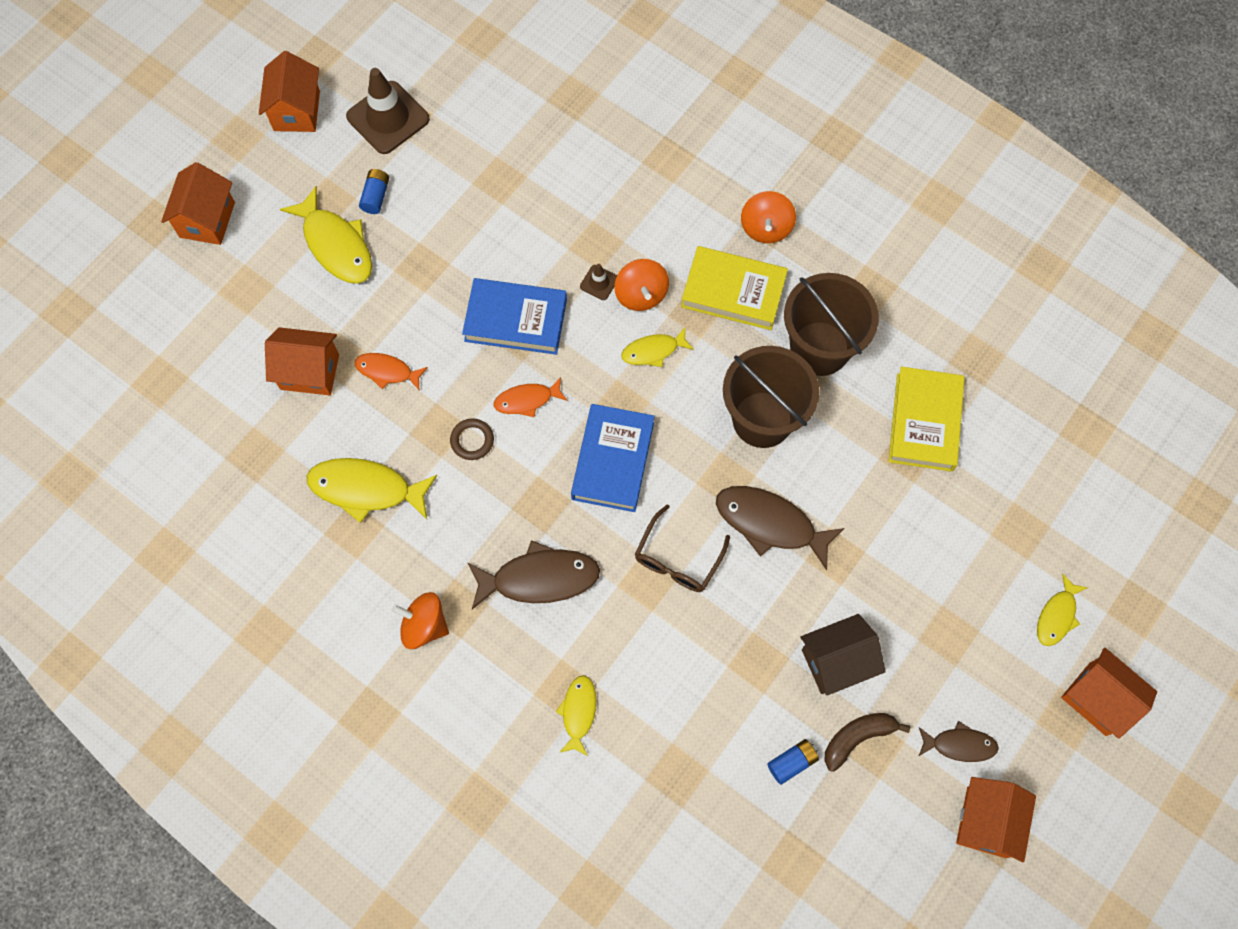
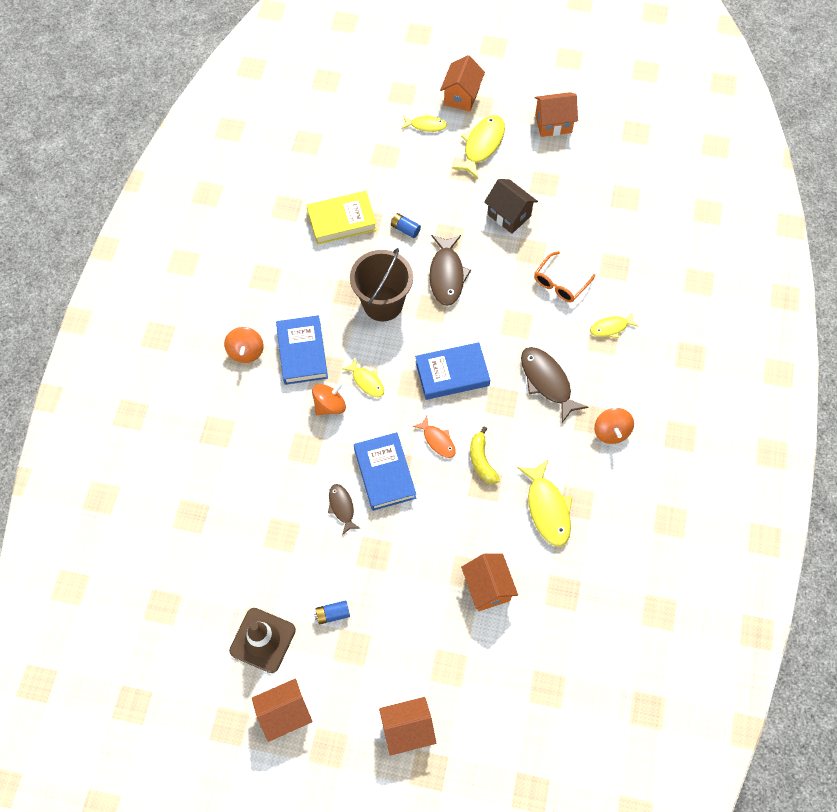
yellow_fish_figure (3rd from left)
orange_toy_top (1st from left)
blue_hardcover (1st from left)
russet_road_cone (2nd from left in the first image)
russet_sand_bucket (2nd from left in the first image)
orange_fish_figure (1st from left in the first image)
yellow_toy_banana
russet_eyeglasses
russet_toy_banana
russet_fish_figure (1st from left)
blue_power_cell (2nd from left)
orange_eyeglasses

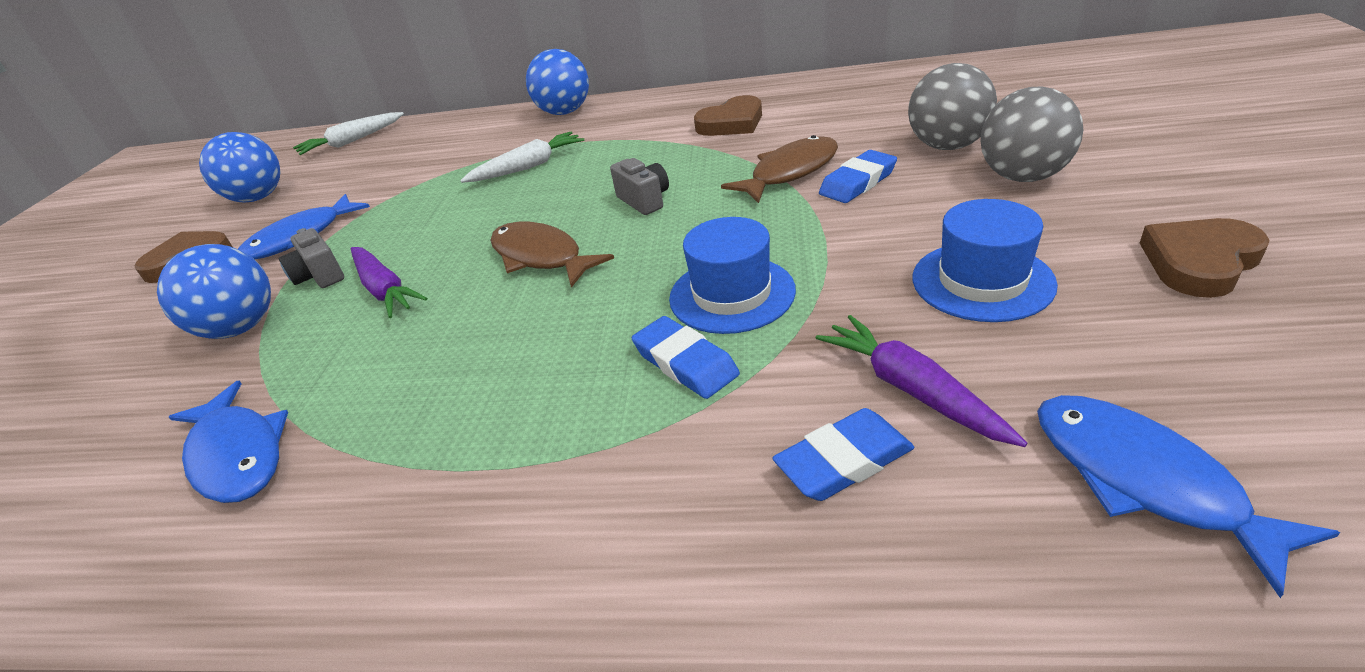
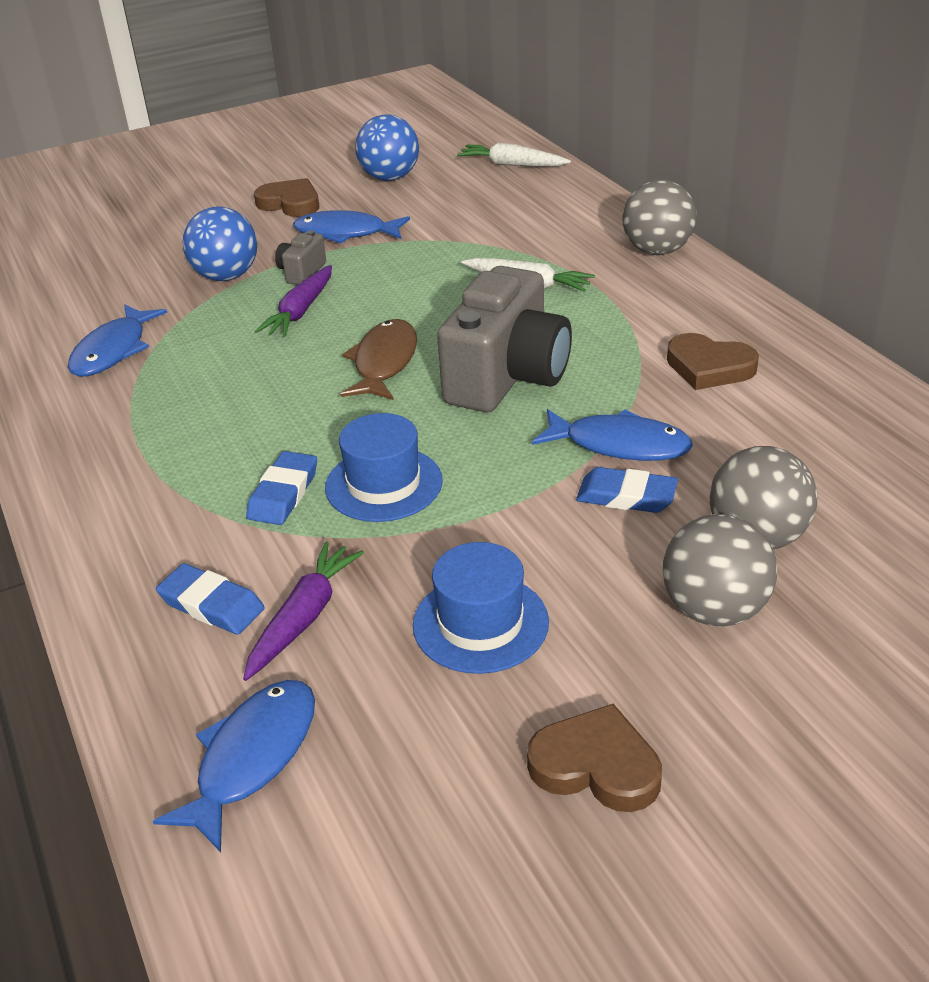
gray_play_ball (1st from left)
blue_fish_figure (4th from left)
gray_compact_camera (2nd from left)

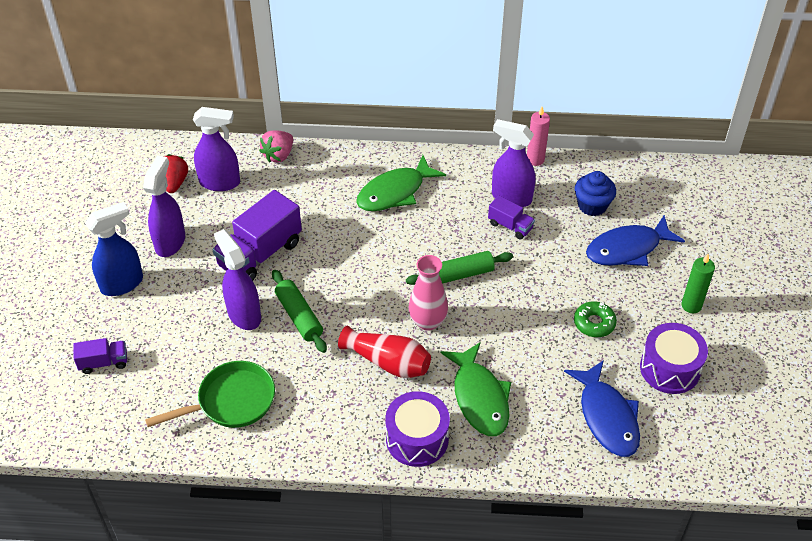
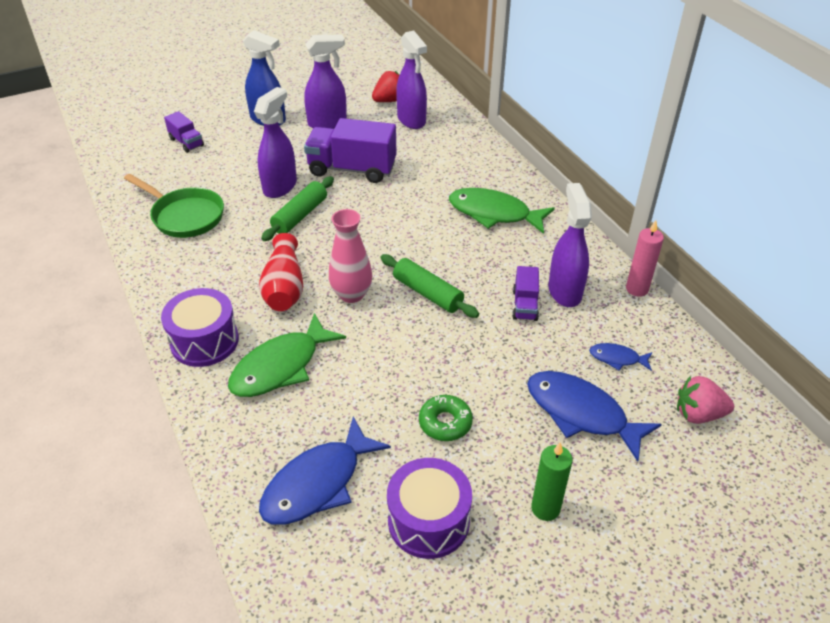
pink_toy_strawberry
blue_fish_figure (3rd from left)

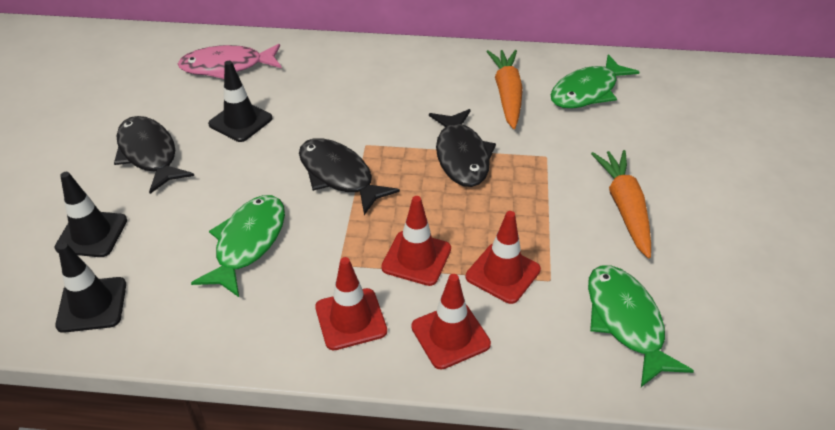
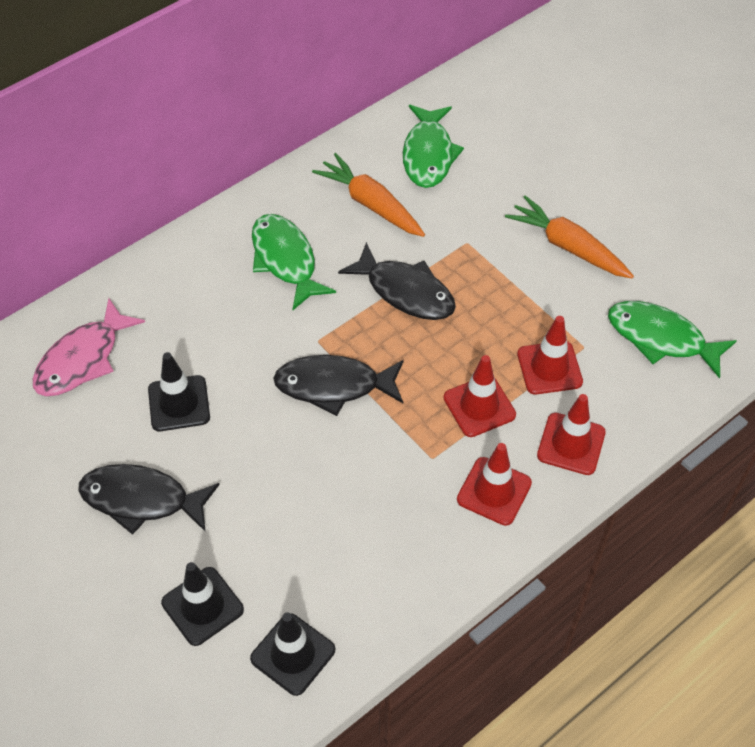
emerald_fish_figure (1st from left)

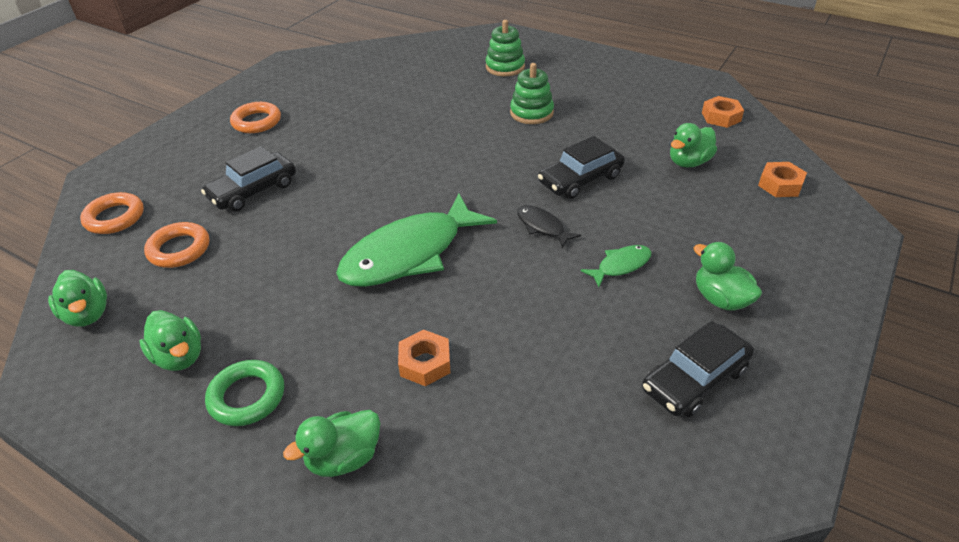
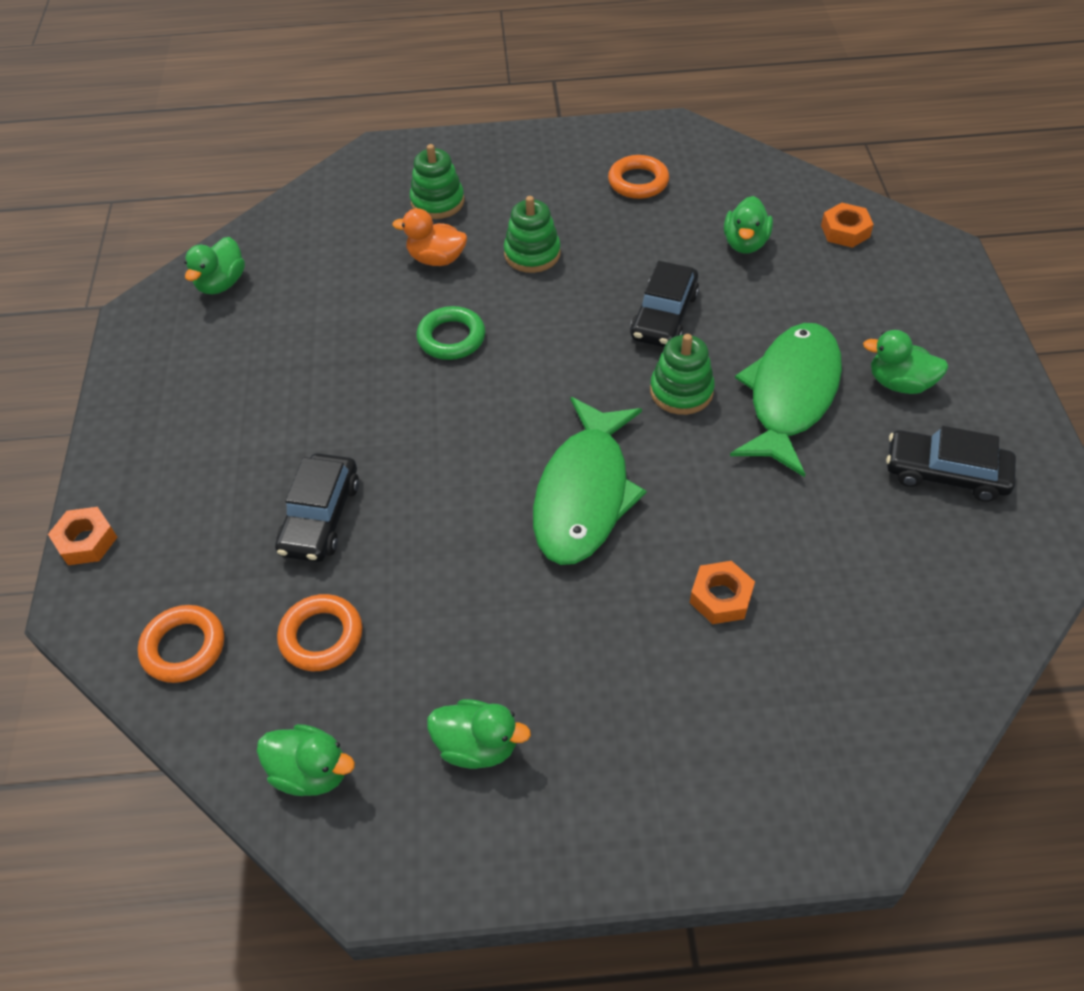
orange_hex_nut (1st from left)
orange_hoop (3rd from left)
emerald_stacking_toy (3rd from left)
emerald_fish_figure (2nd from left)
ebony_toy_car (3rd from left)
emerald_hoop
emerald_rubber_duck (1st from left)
orange_rubber_duck

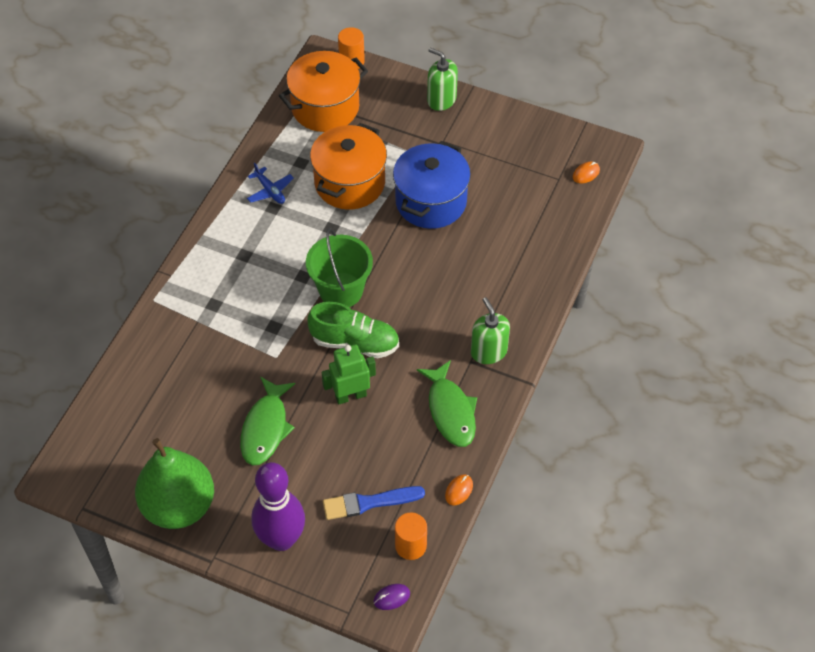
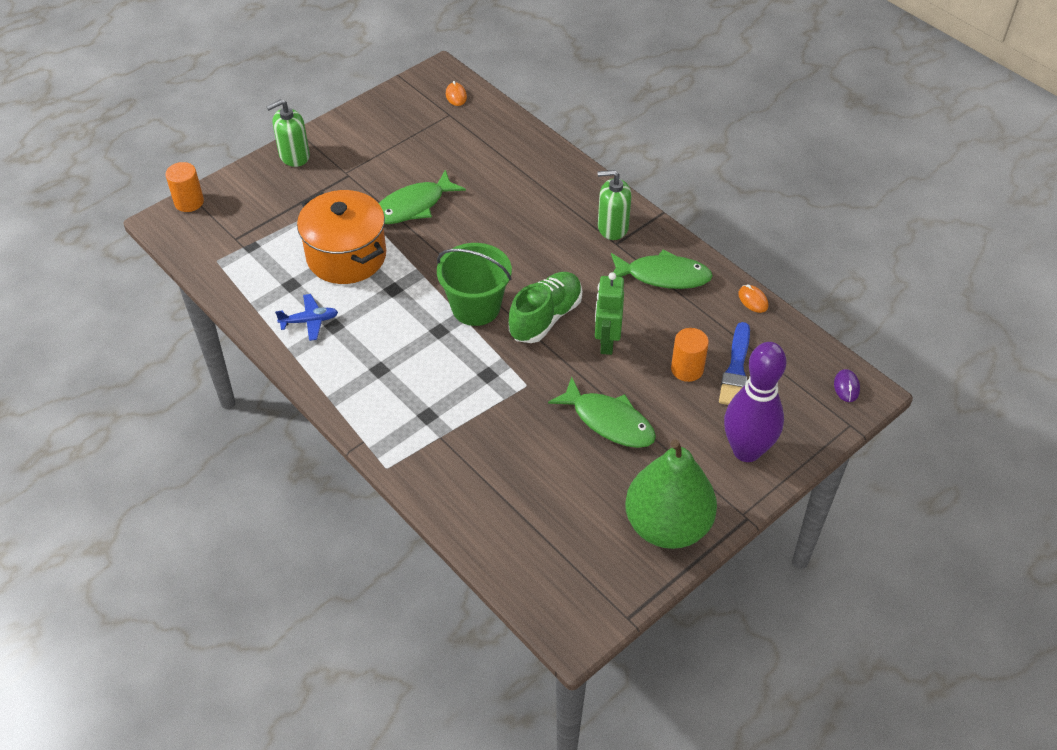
orange_pot (1st from left in the first image)
emerald_fish_figure (1st from left)
orange_solid_cylinder (2nd from left)

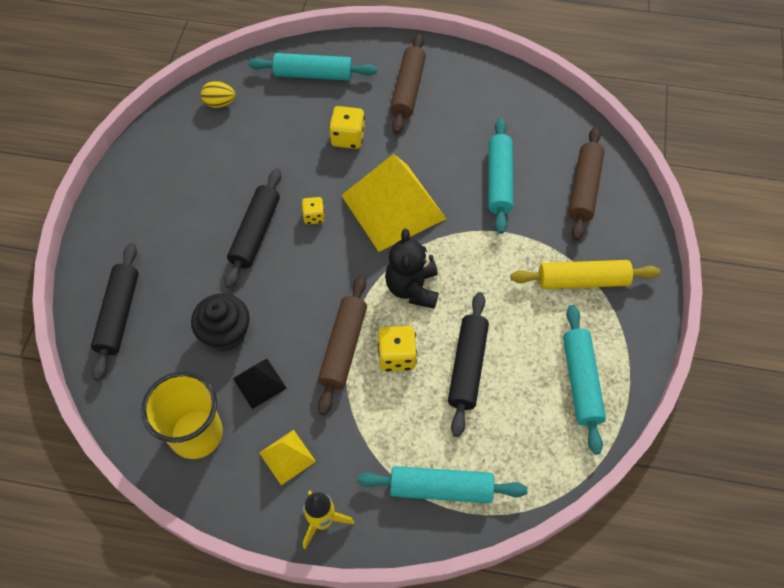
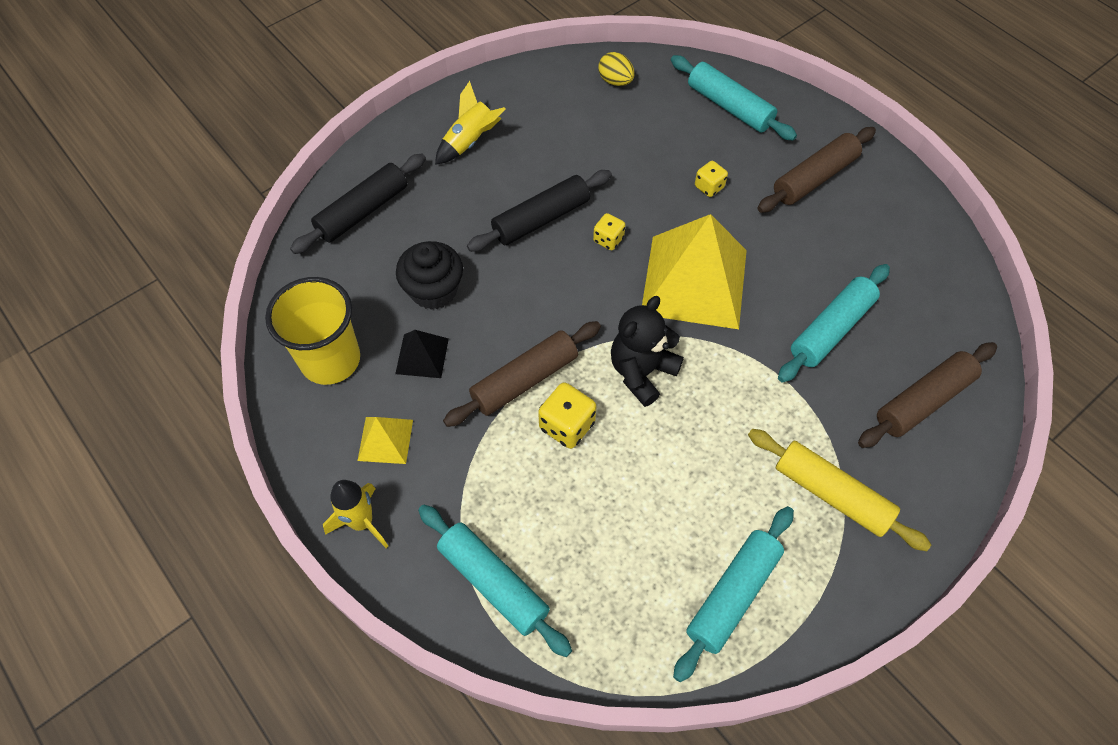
yellow_dice (3rd from left)
ebony_rolling_pin (3rd from left in the first image)
yellow_spaceship (2nd from left)

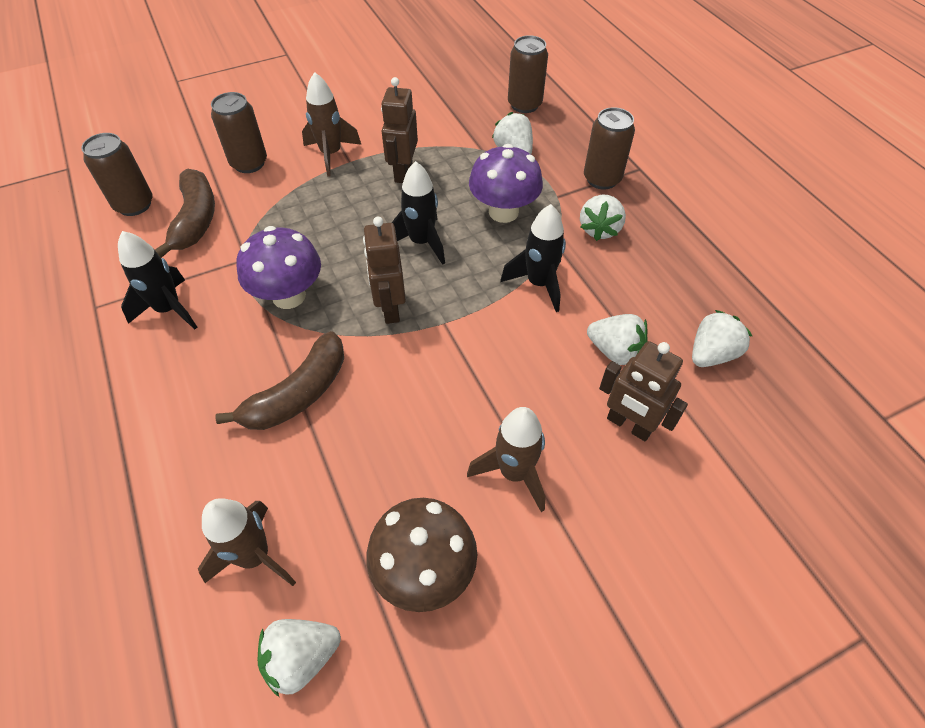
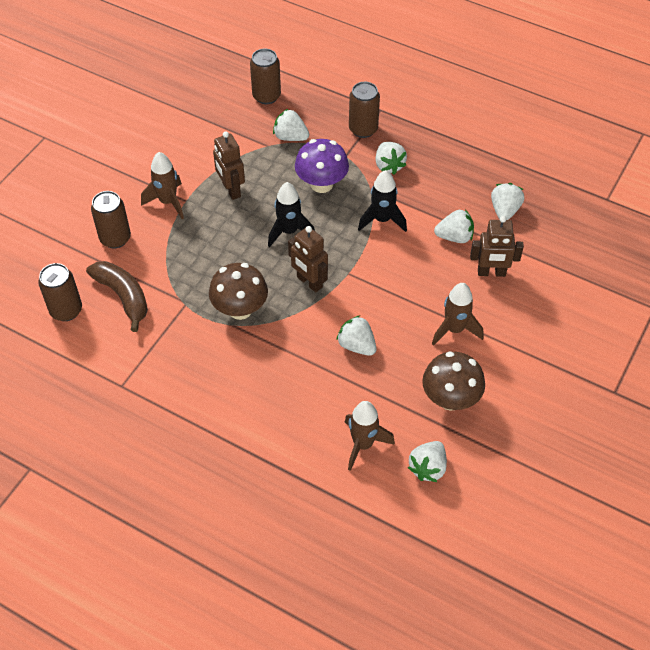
russet_fungus (1st from left)
ebony_spaceship (1st from left in the first image)
russet_toy_banana (2nd from left in the first image)
snow-white_toy_strawberry (2nd from left)

